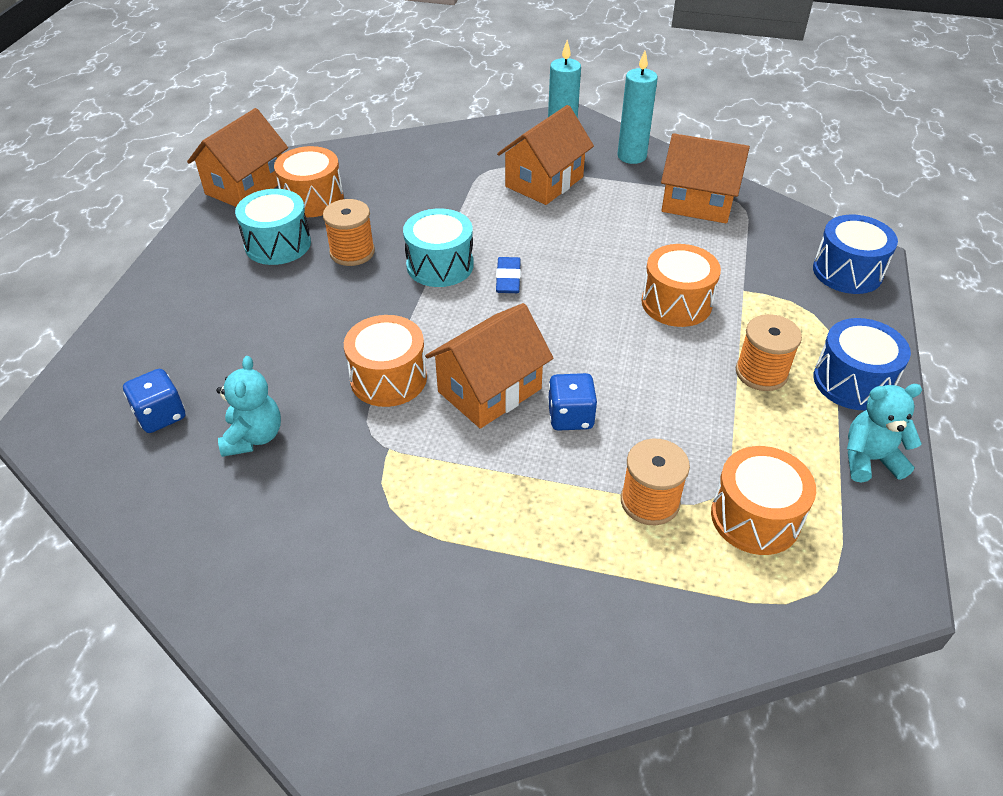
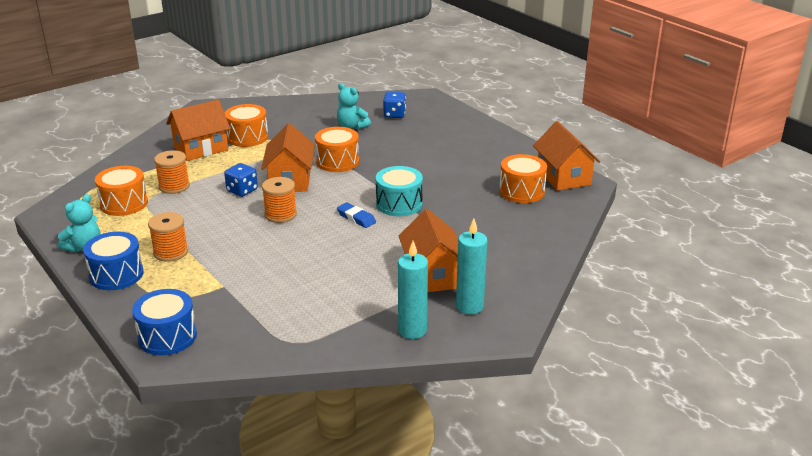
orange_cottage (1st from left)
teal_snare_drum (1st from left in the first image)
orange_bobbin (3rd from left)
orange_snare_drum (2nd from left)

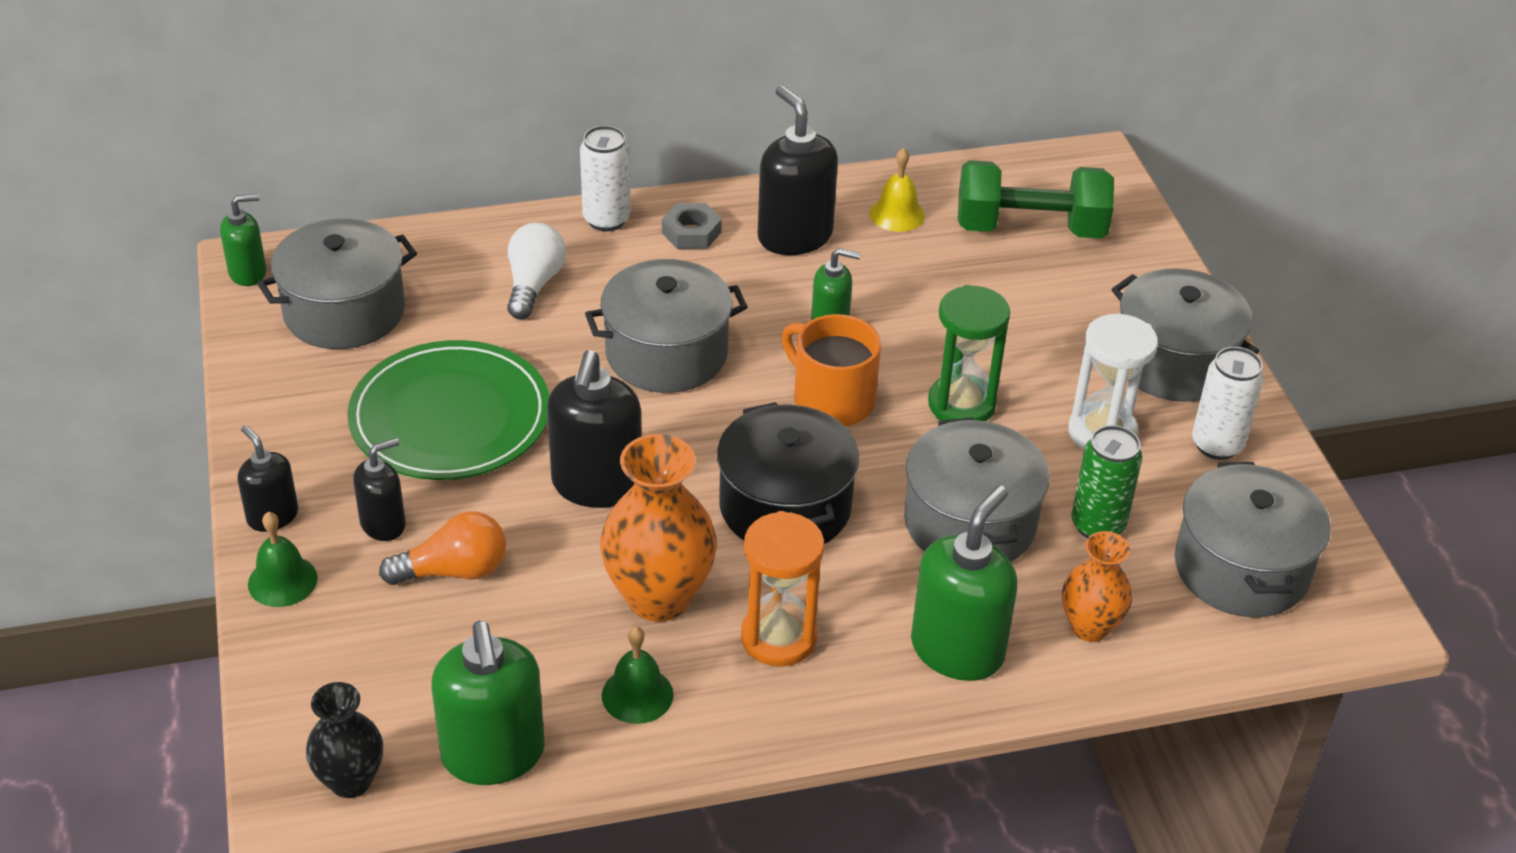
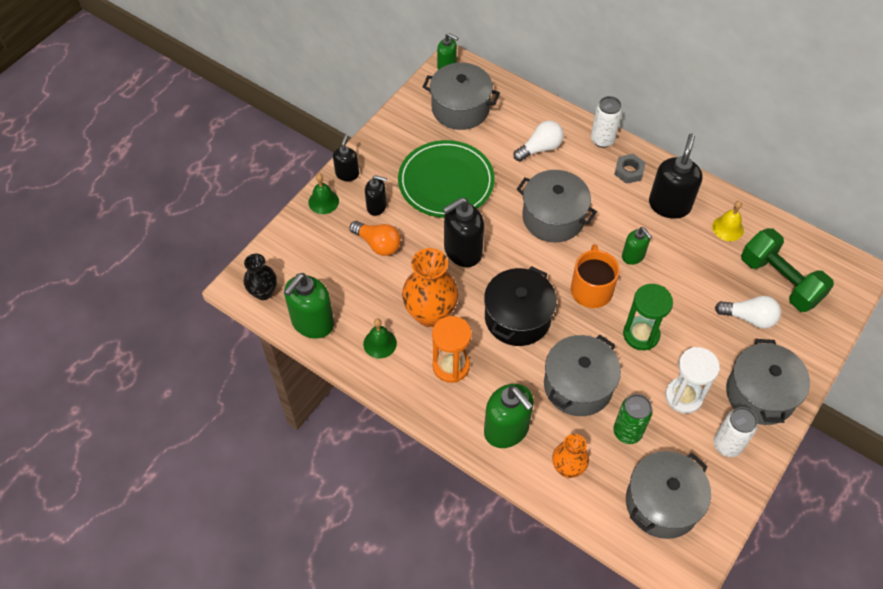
emerald_pump_bottle (3rd from left)
snow-white_lightbulb (2nd from left)

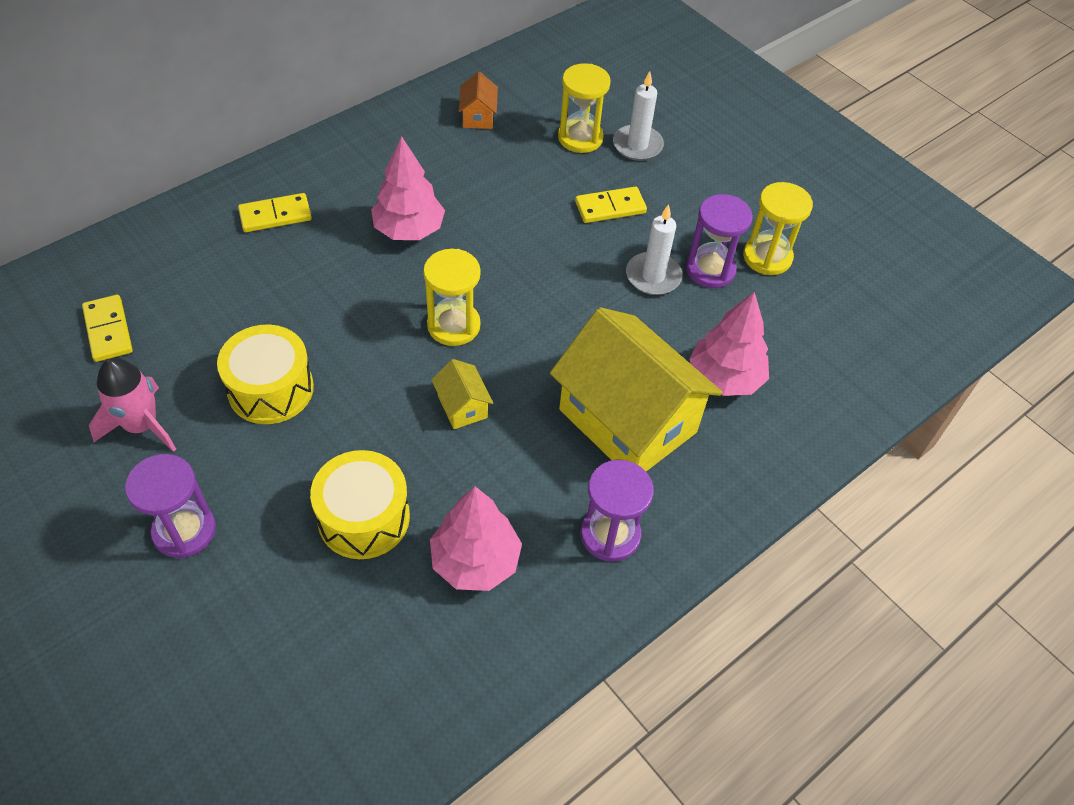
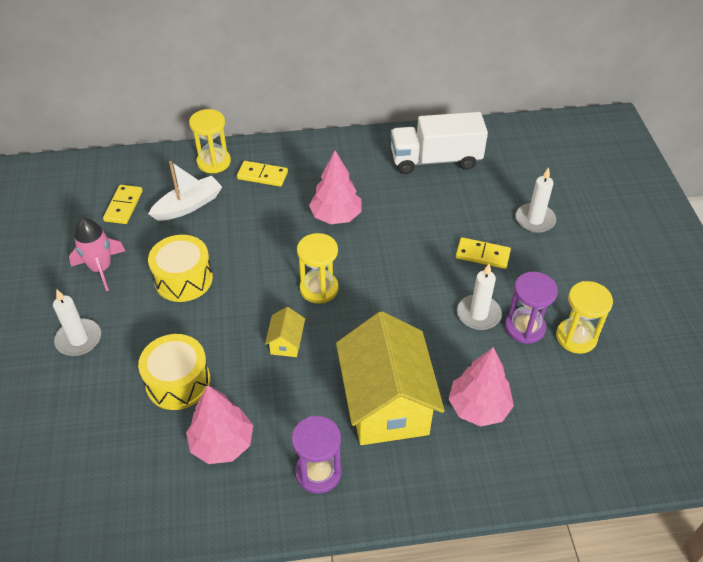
yellow_sand_timer (1st from left)
snow-white_lorry
snow-white_pillar_candle (1st from left)
snow-white_boat

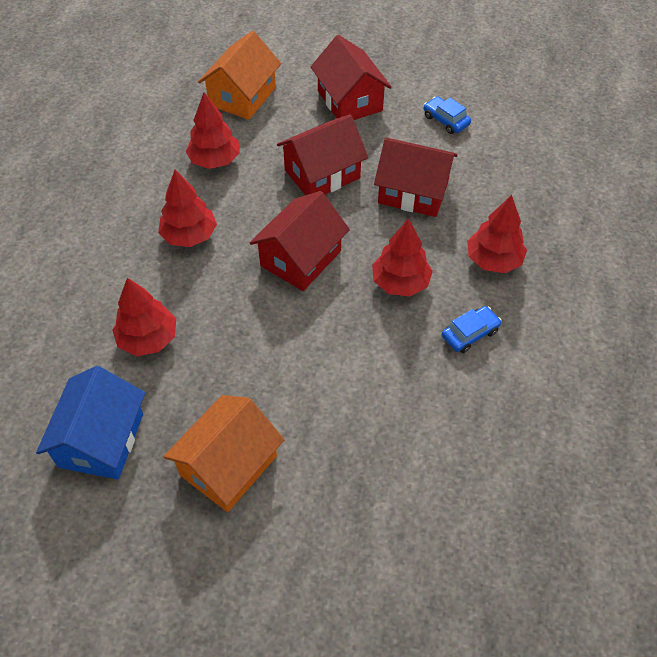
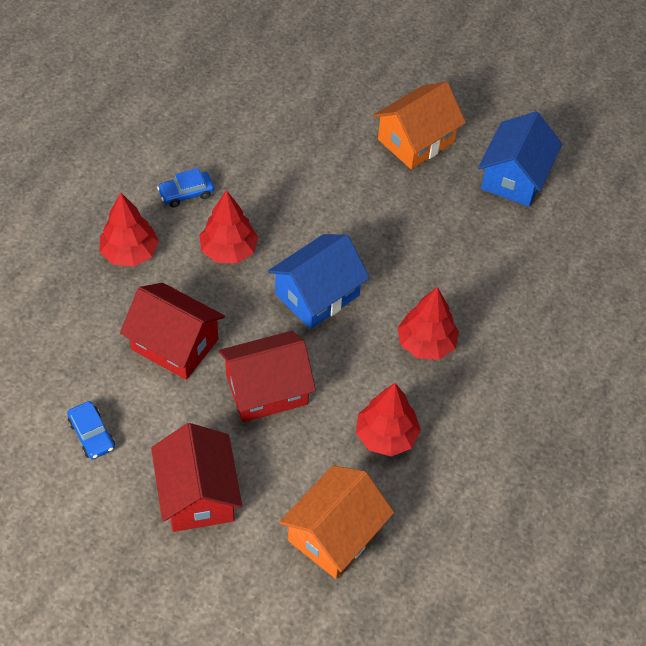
blue_cottage (1st from left)
crimson_toy_tree (1st from left in the first image)

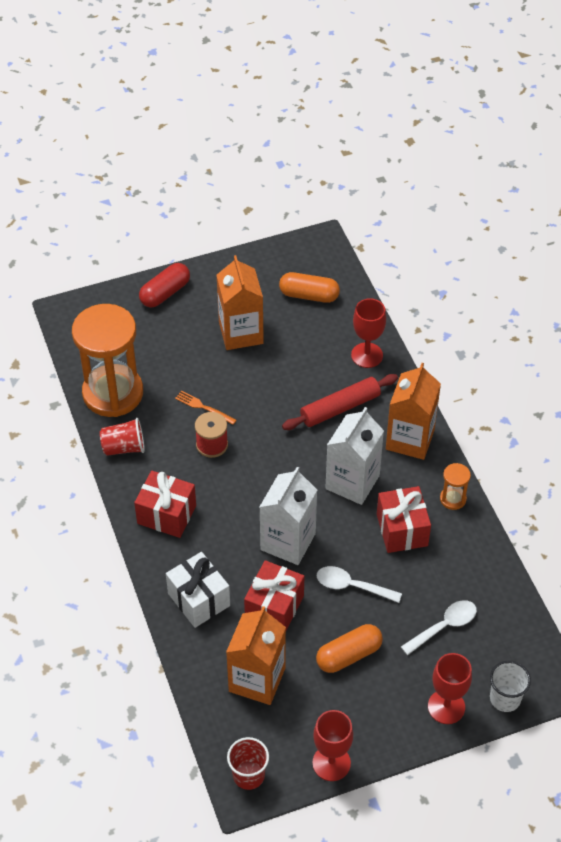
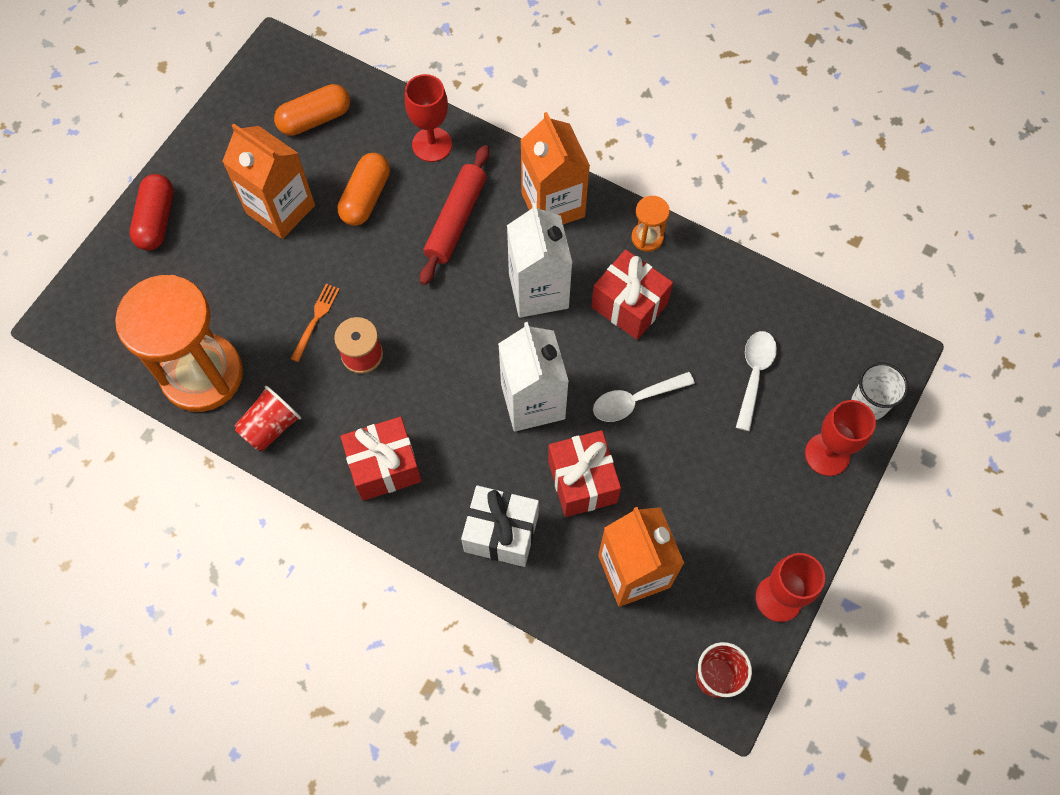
orange_table_fork
orange_pill_shape (2nd from left)

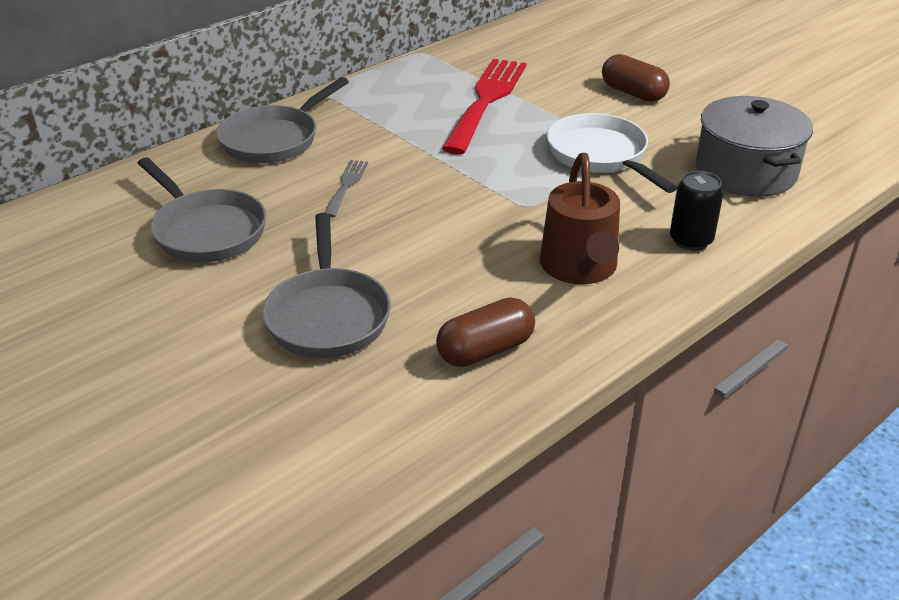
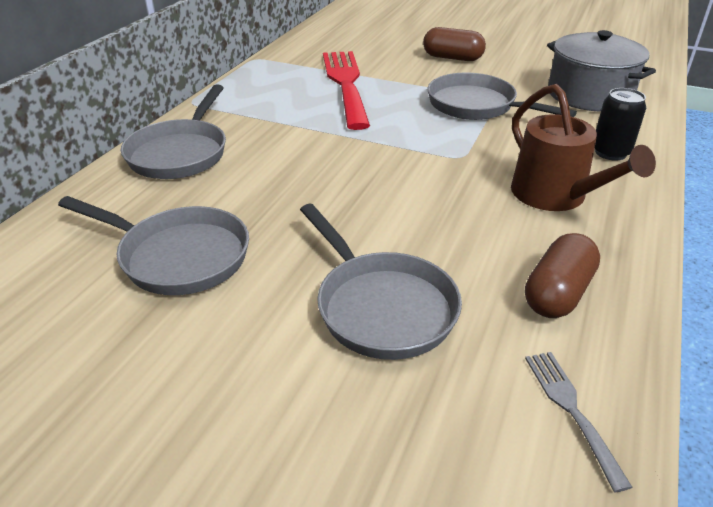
gray_pan (4th from left)
gray_table_fork

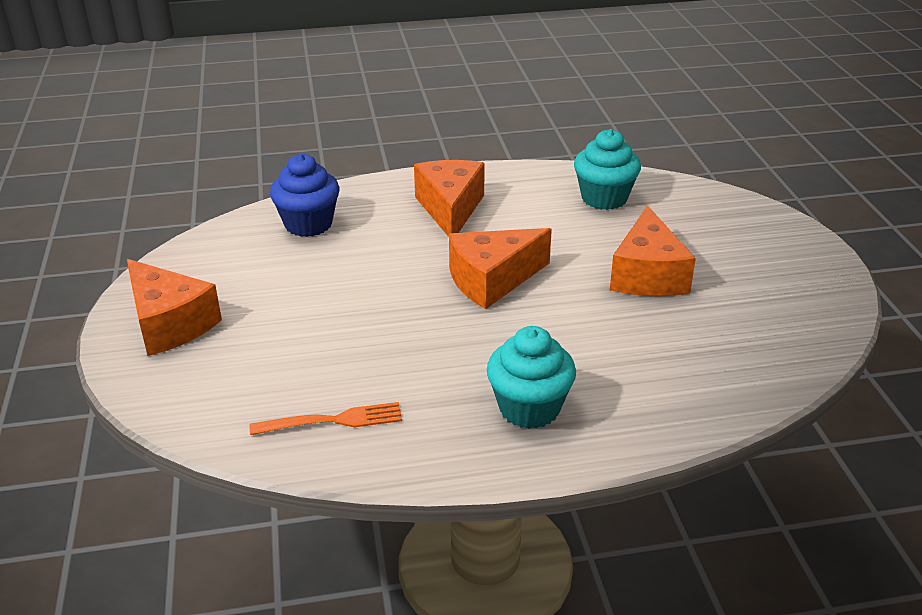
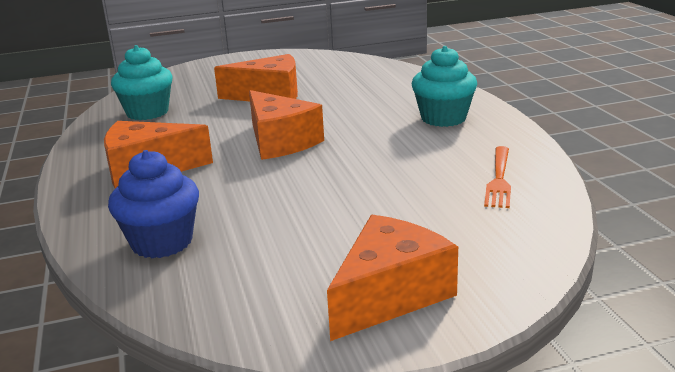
orange_table_fork

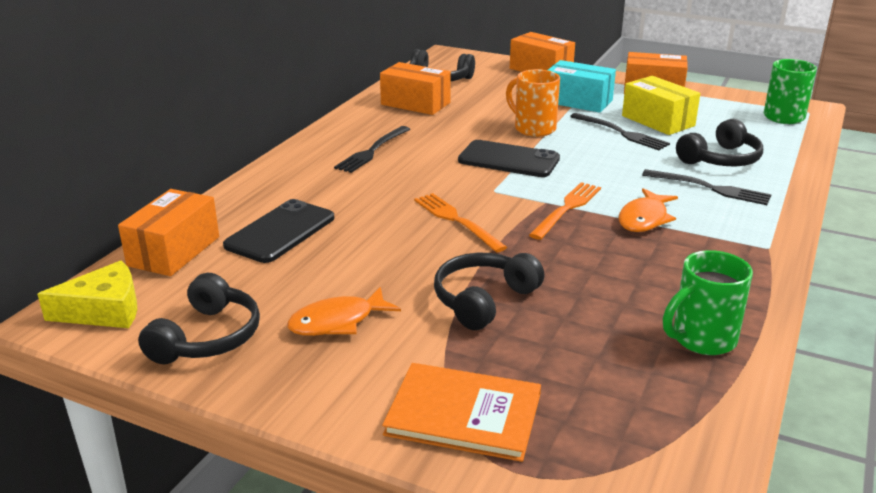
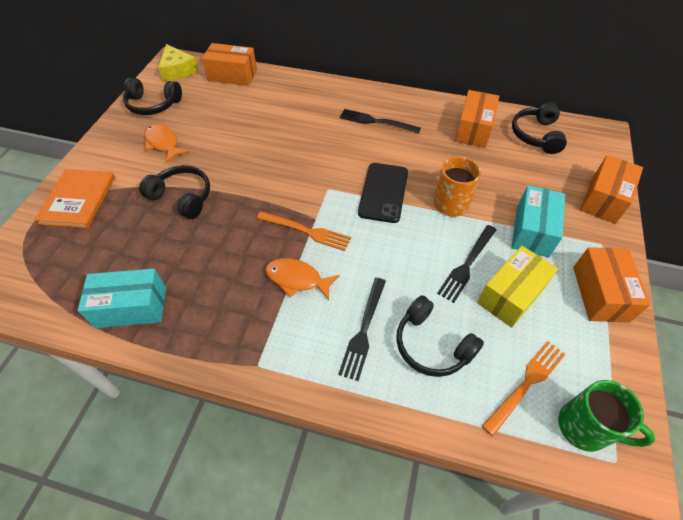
orange_table_fork (2nd from left)
ebony_phone (1st from left in the first image)
teal_parcel (1st from left)

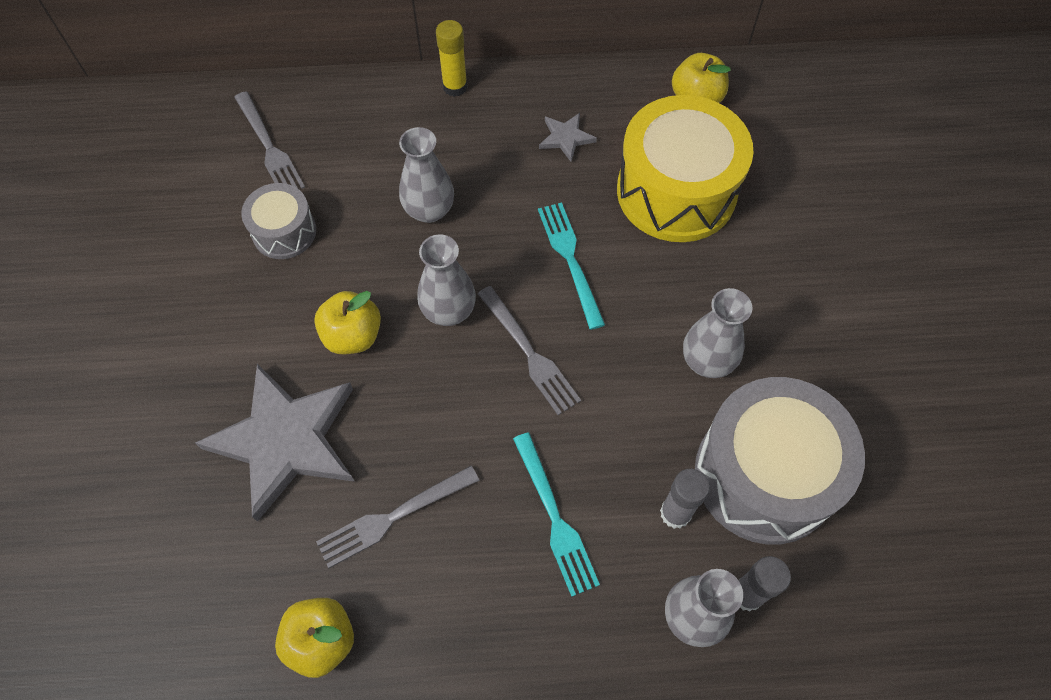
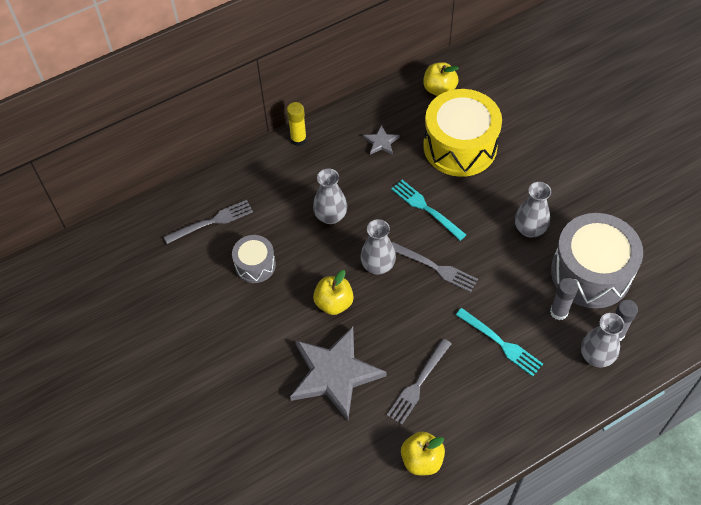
gray_table_fork (1st from left)

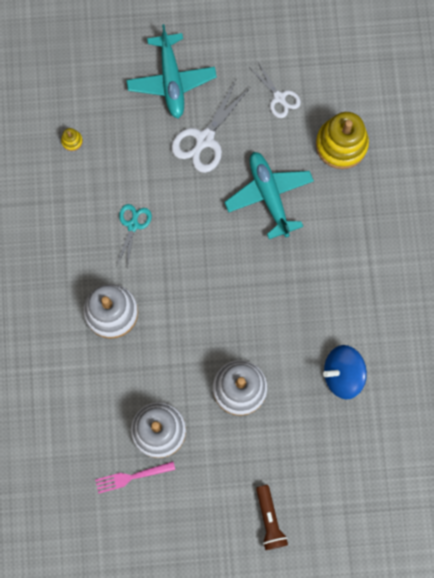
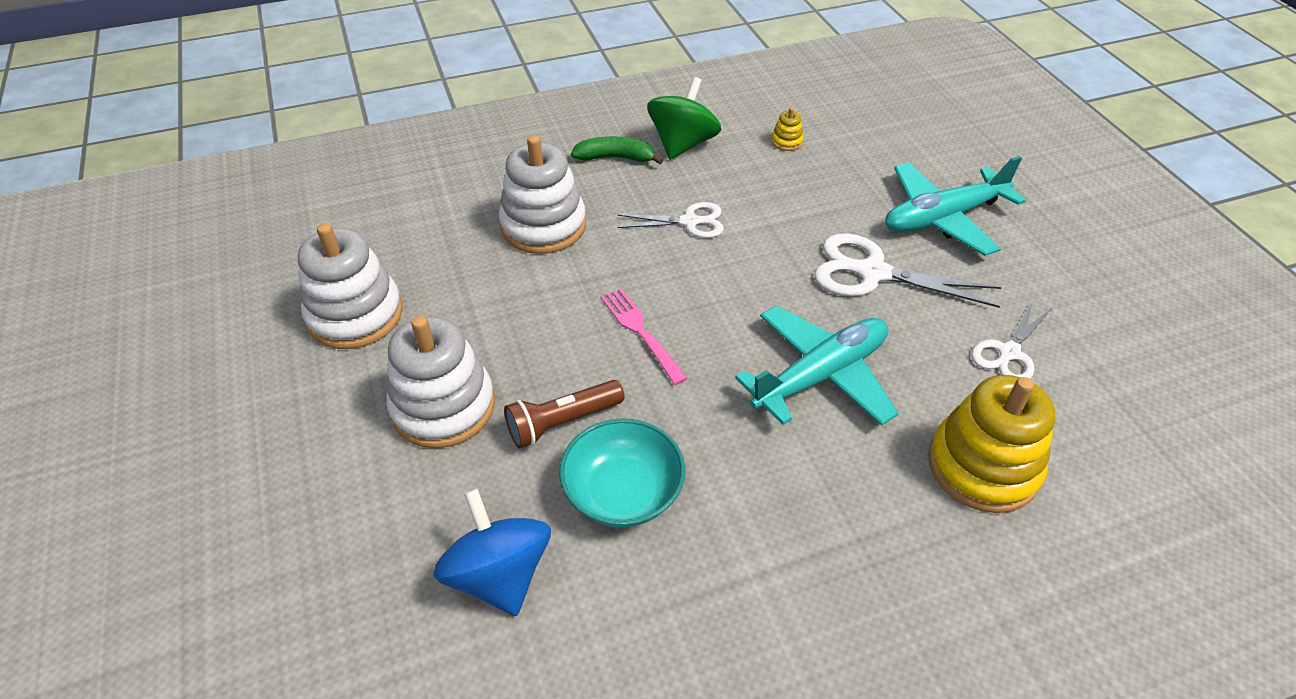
snow-white_shears (1st from left)
pink_table_fork
russet_torch
emerald_toy_top
emerald_toy_banana
teal_bowl

